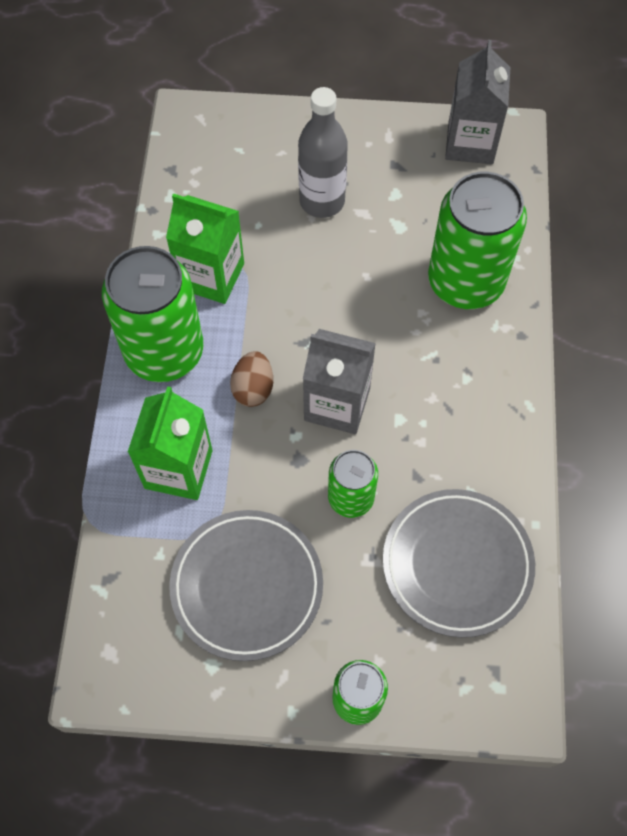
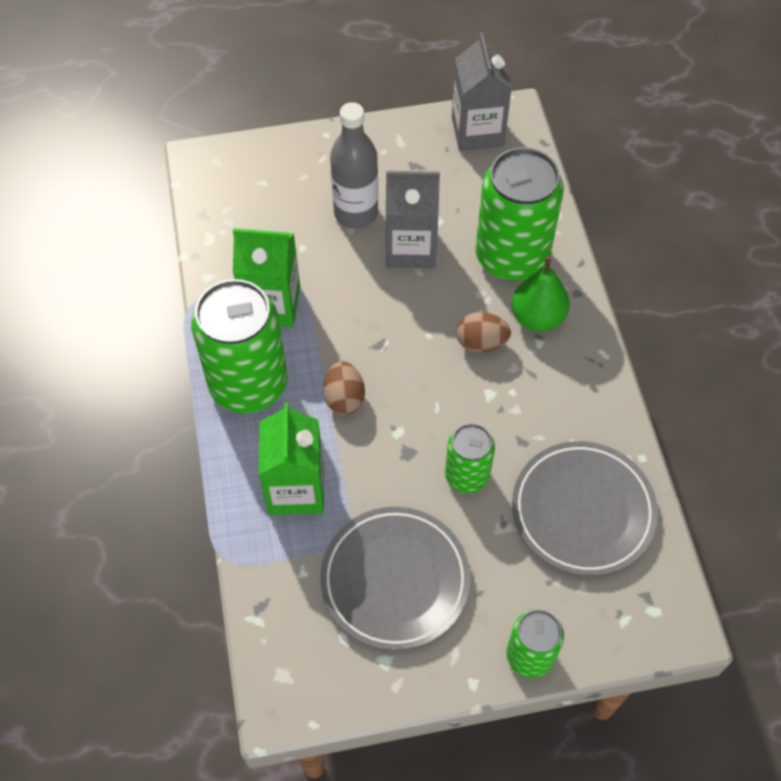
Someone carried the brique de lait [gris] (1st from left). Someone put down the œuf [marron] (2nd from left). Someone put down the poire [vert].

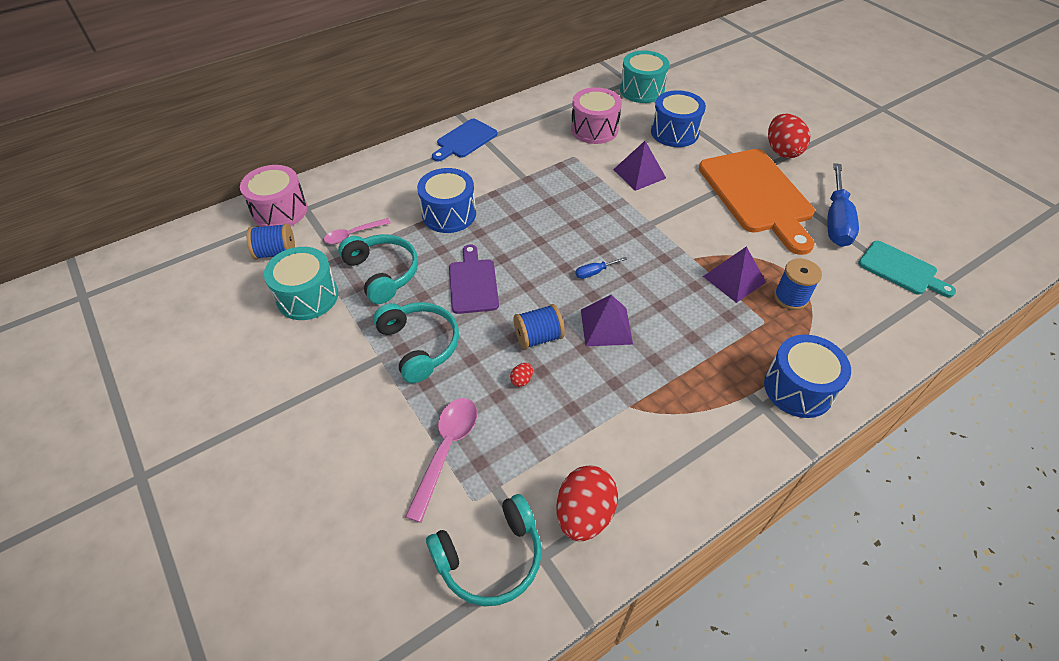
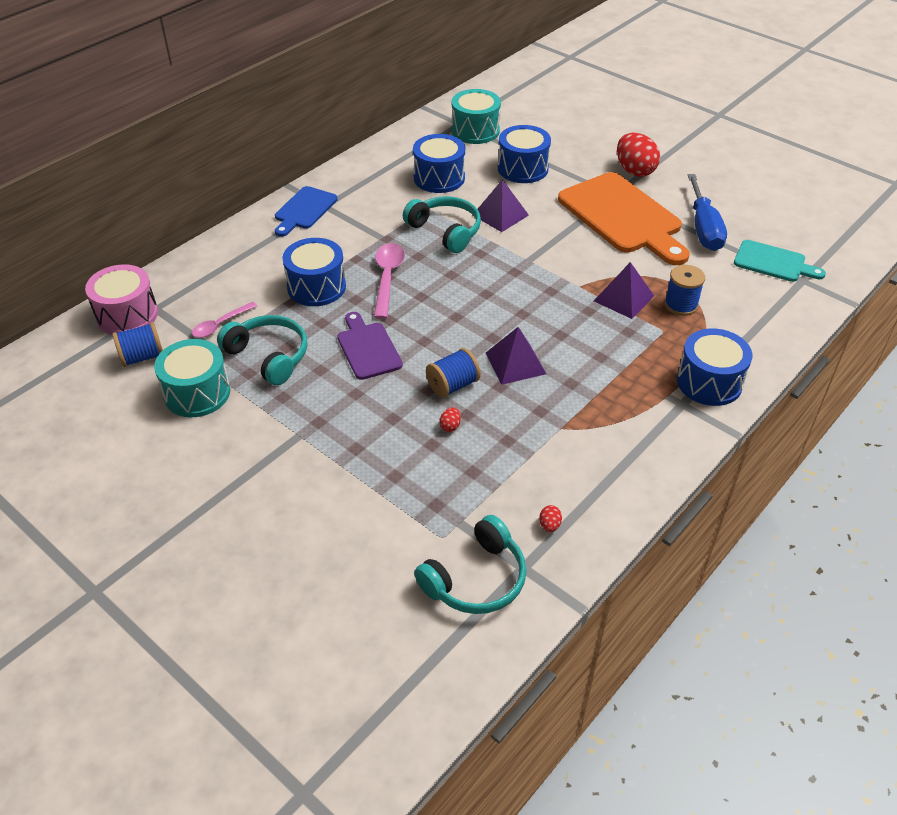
Someone carried the casque audio [turquoise] (2nd from left). Someone carried the cuillère [rose] (2nd from left). Someone scaled the œuf [rouge] (2nd from left) by 0.41. Someone repainted the tambour [rose] (2nd from left), which became the tambour [bleu] (2nd from left). Someone took away the tournevis [bleu] (1st from left).

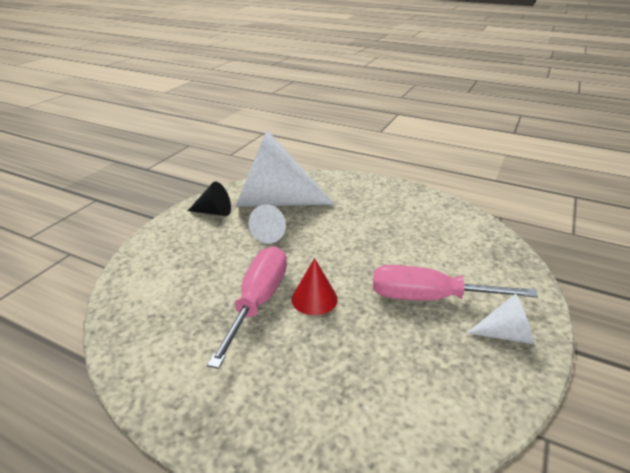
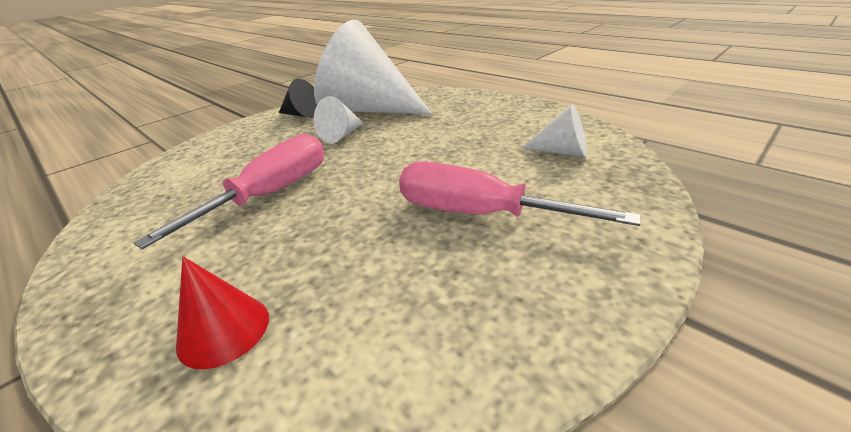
Someone carried the cône [rouge]. Someone carried the cône [blanc] (3rd from left).

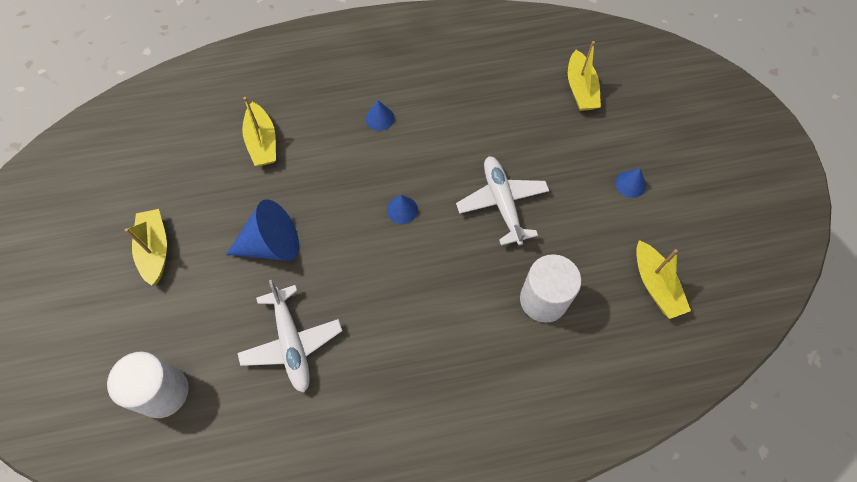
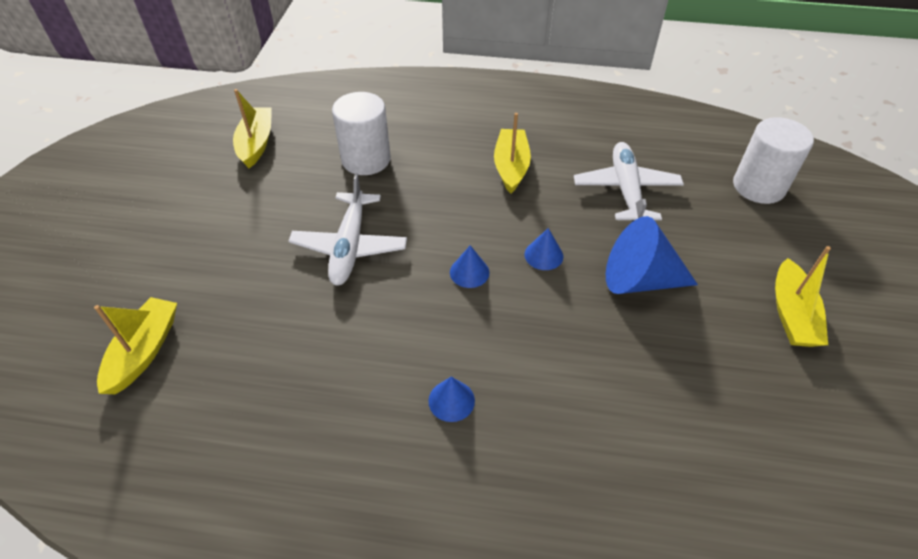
Someone carried the bateau [jaune] (2nd from left in the first image). Someone carried the cône [bleu] (4th from left in the first image).

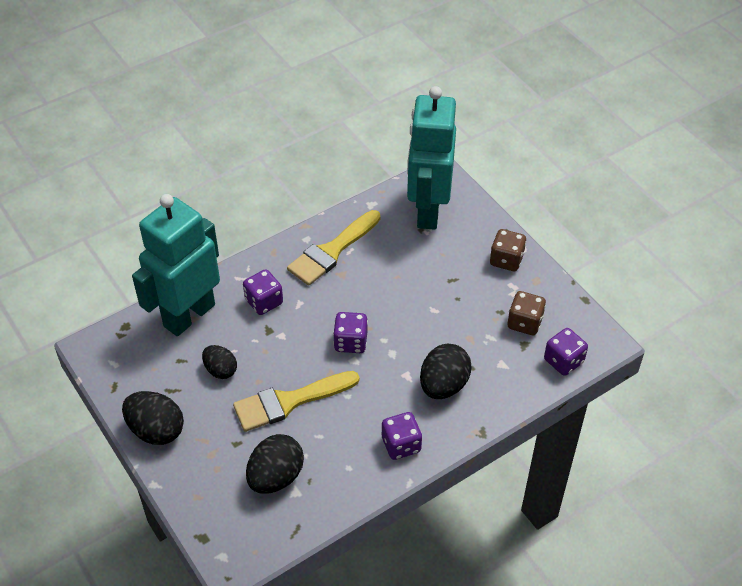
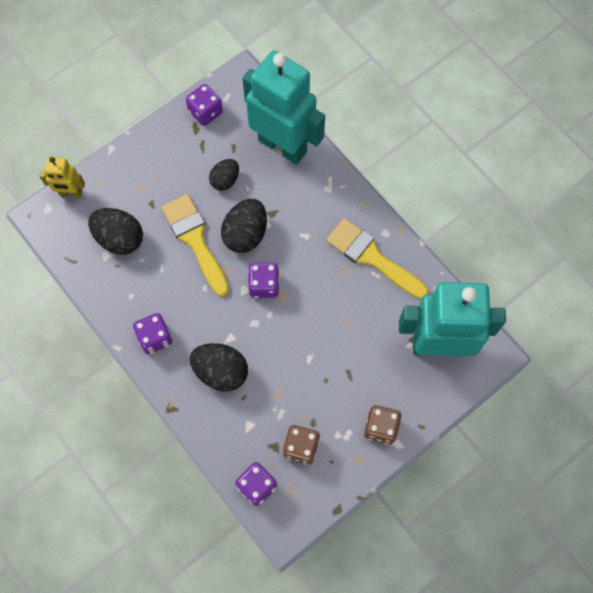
Someone carried the œuf [noir] (1st from left in the first image). Someone carried the dé [violet] (1st from left in the first image). Someone put down the robot [jaune].

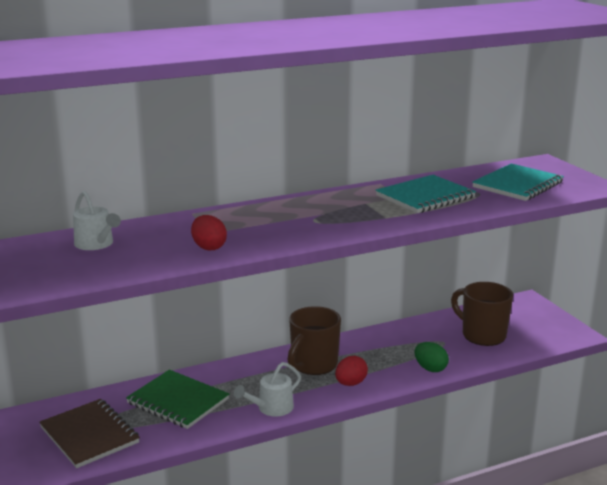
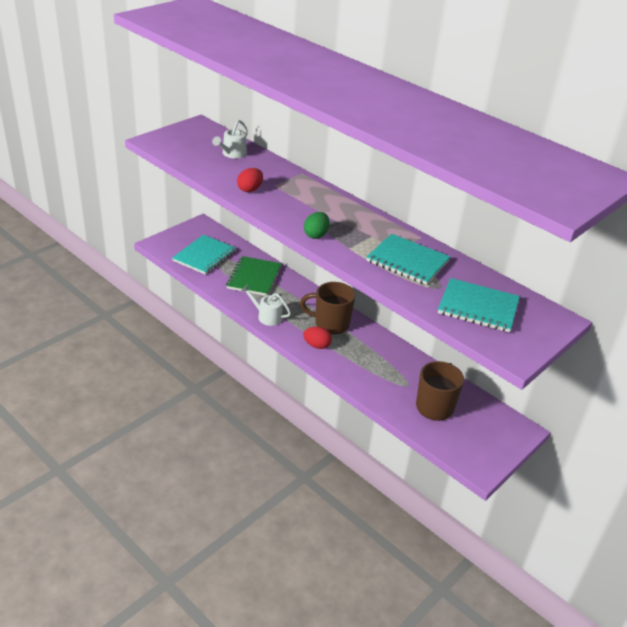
Someone repainted the carnet [marron], which became the carnet [turquoise] (1st from left). Someone carried the œuf [vert].

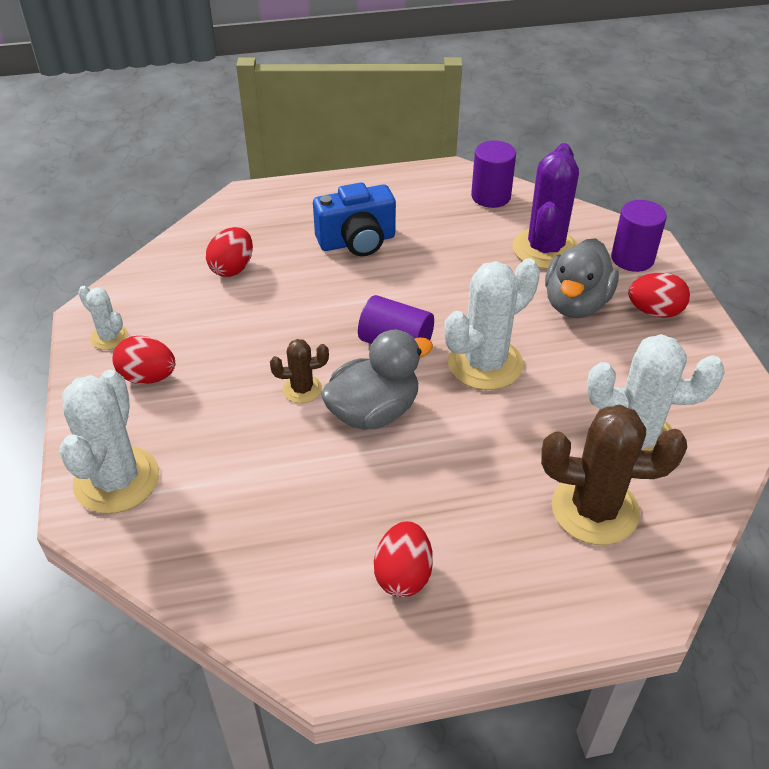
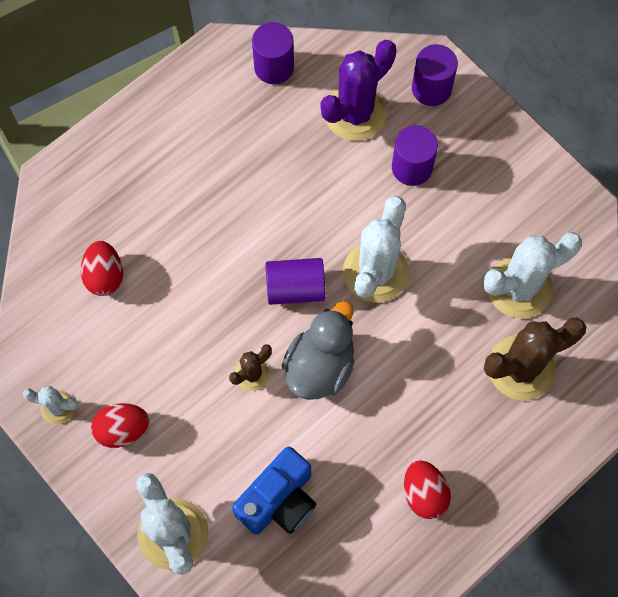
Someone carried the appareil photo [bleu]. Someone rotated the cactus [violet] by 60 degrees clockwise. Someone swapped the canard [gris] (2nd from left) for the cylindre [violet] (3rd from left). Someone took away the œuf [rouge] (4th from left).

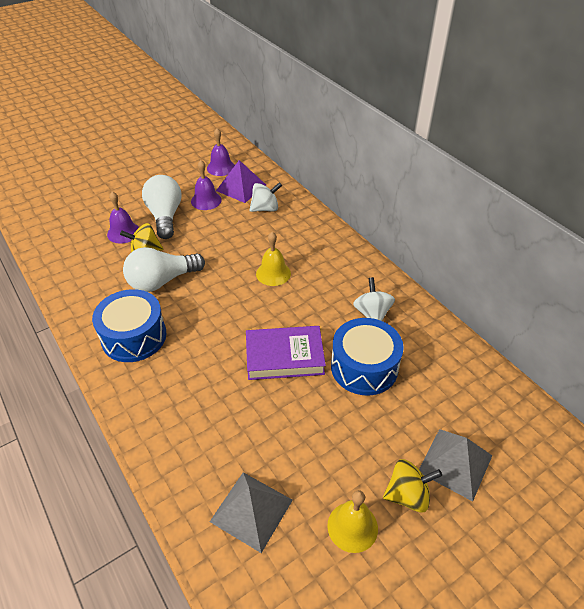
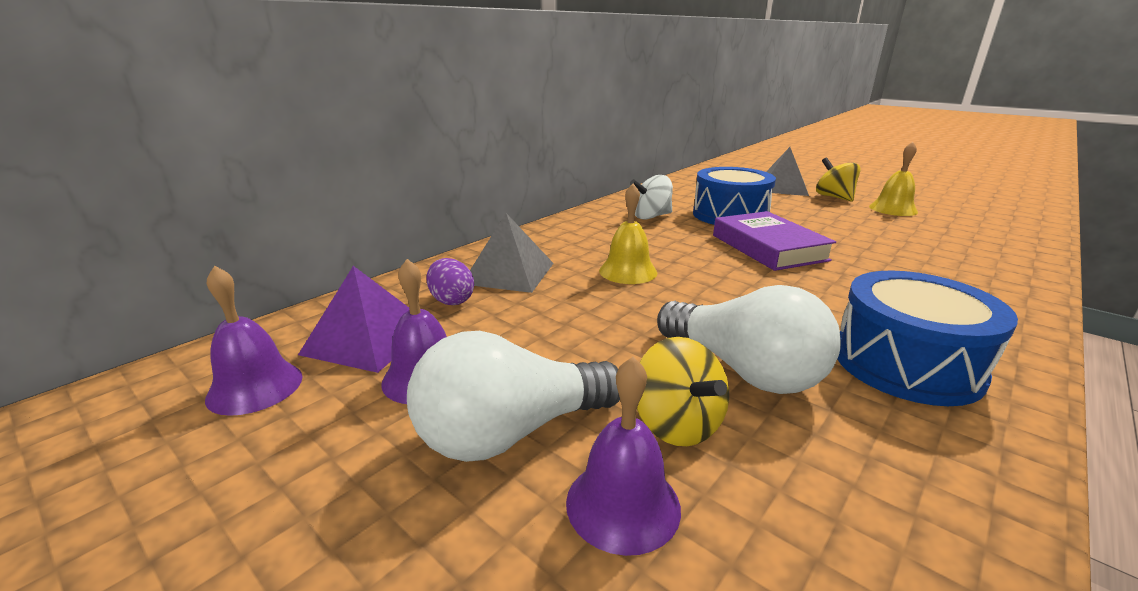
Someone carried the pyramide [gris] (1st from left). Someone swapped the toupie [blanc] (1st from left) for the œuf [violet].

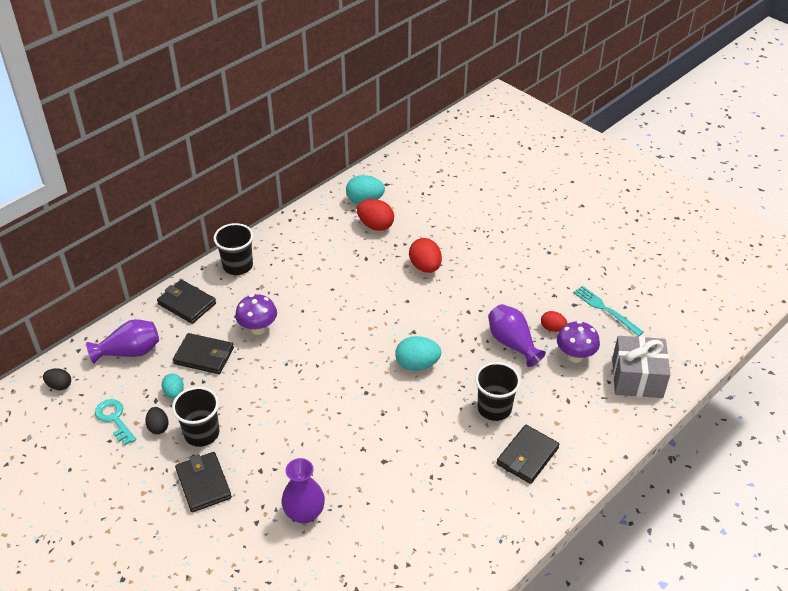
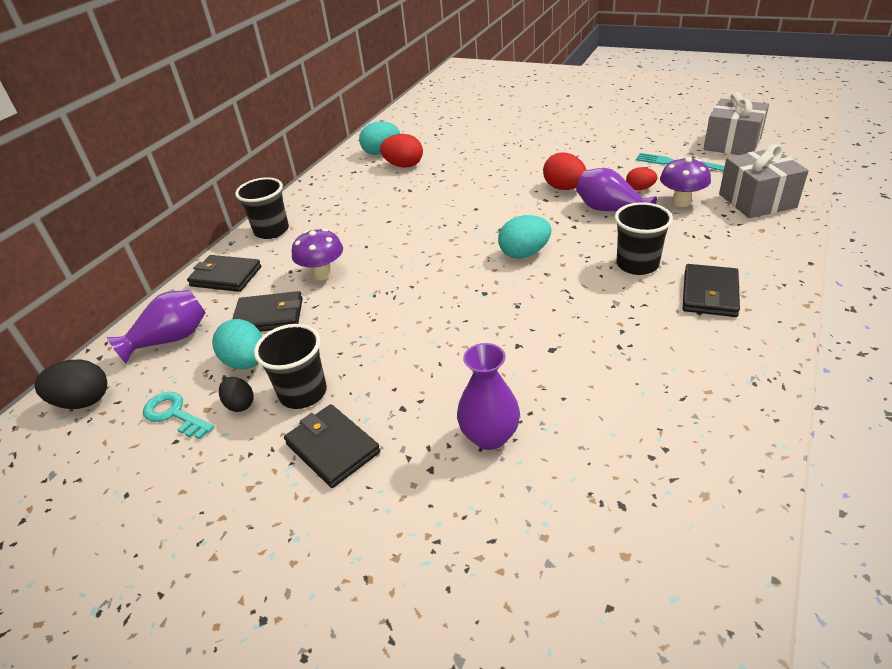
Someone scaled the œuf [noir] (1st from left) by 1.63. Someone scaled the œuf [turquoise] (1st from left) by 1.63. Someone carried the œuf [rouge] (2nd from left). Someone put down the cadeau [gris] (1st from left).

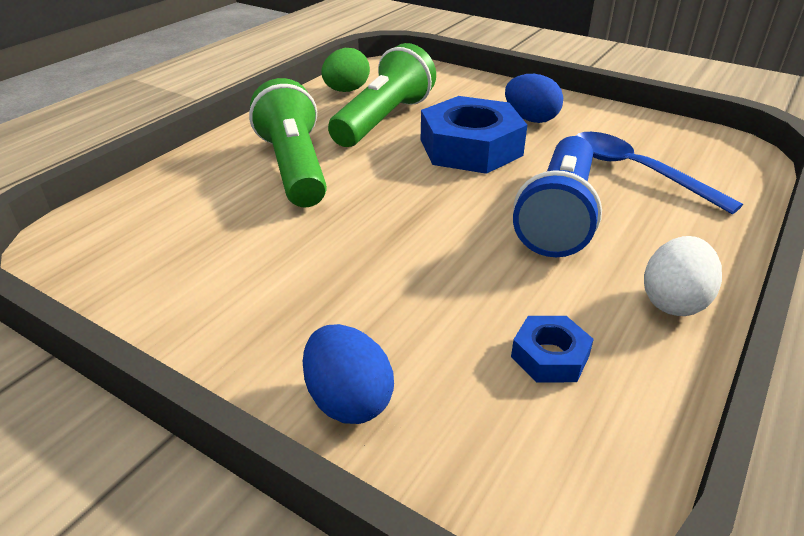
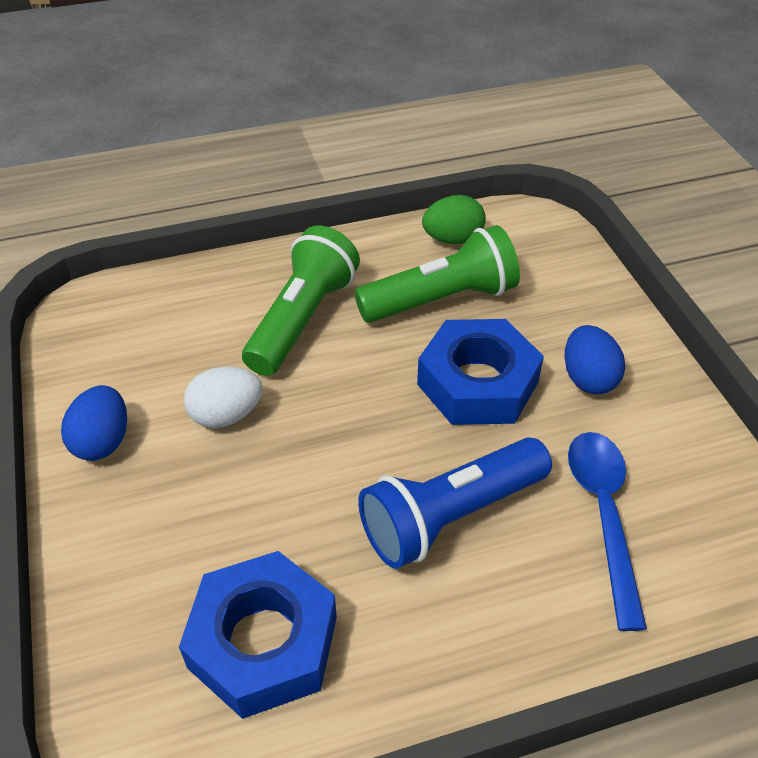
Someone carried the œuf [bleu] (1st from left). Someone scaled the écrou [bleu] (2nd from left in the first image) by 2.09. Someone carried the œuf [blanc].

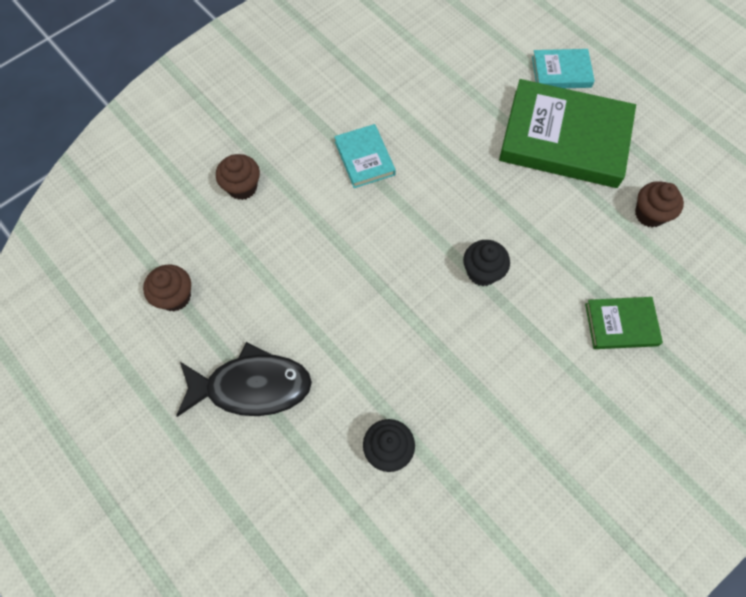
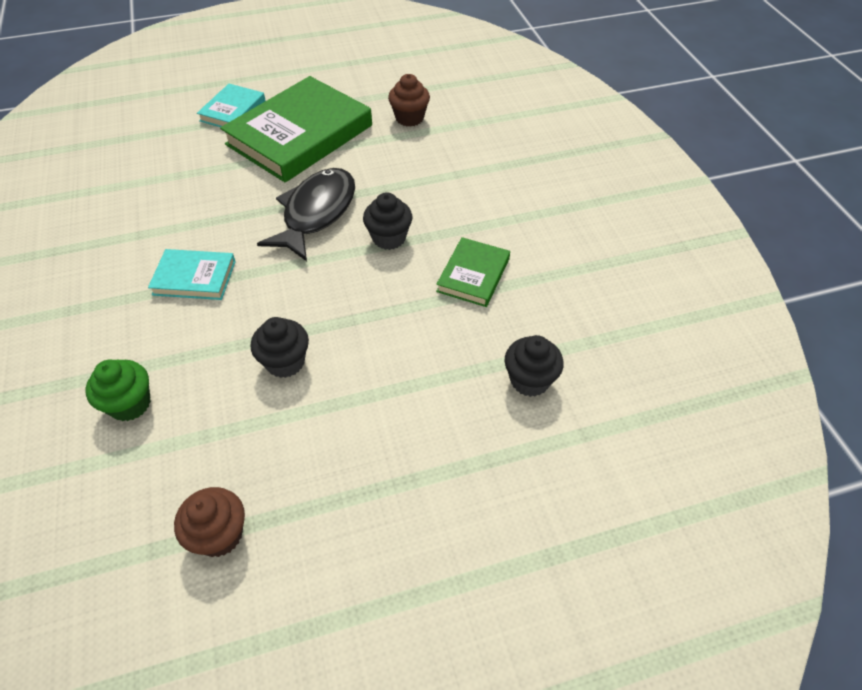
Someone carried the poisson [noir]. Someone repainted the muffin [marron] (2nd from left), which became the muffin [vert]. Someone carried the livre [vert] (2nd from left). Someone put down the muffin [noir] (1st from left).

